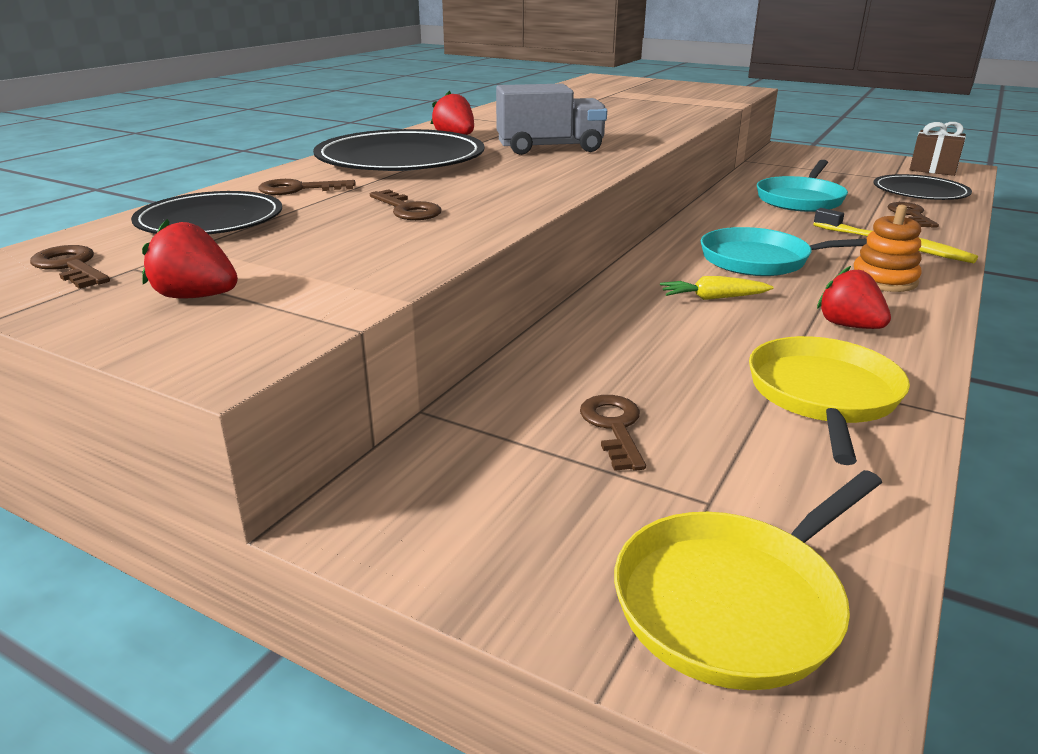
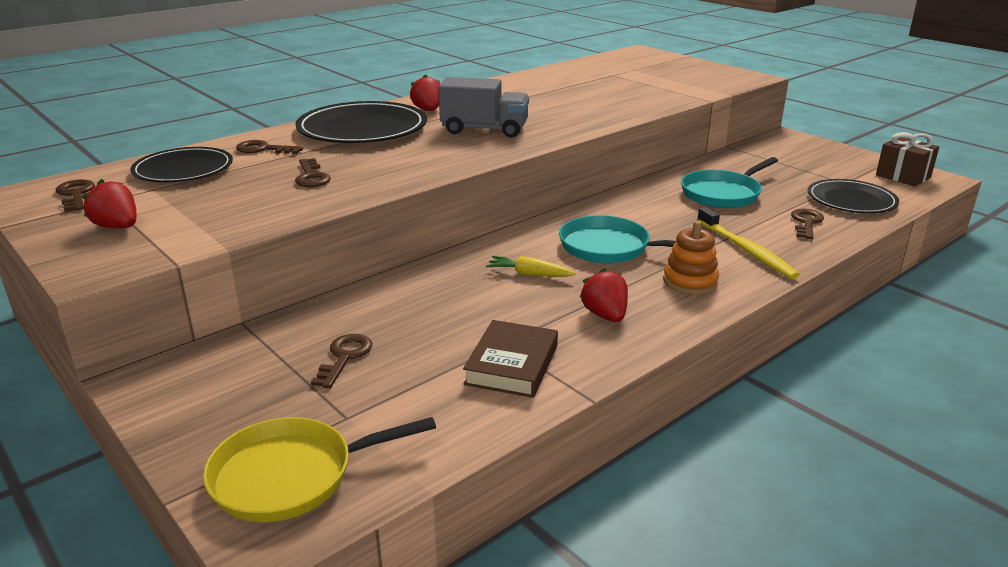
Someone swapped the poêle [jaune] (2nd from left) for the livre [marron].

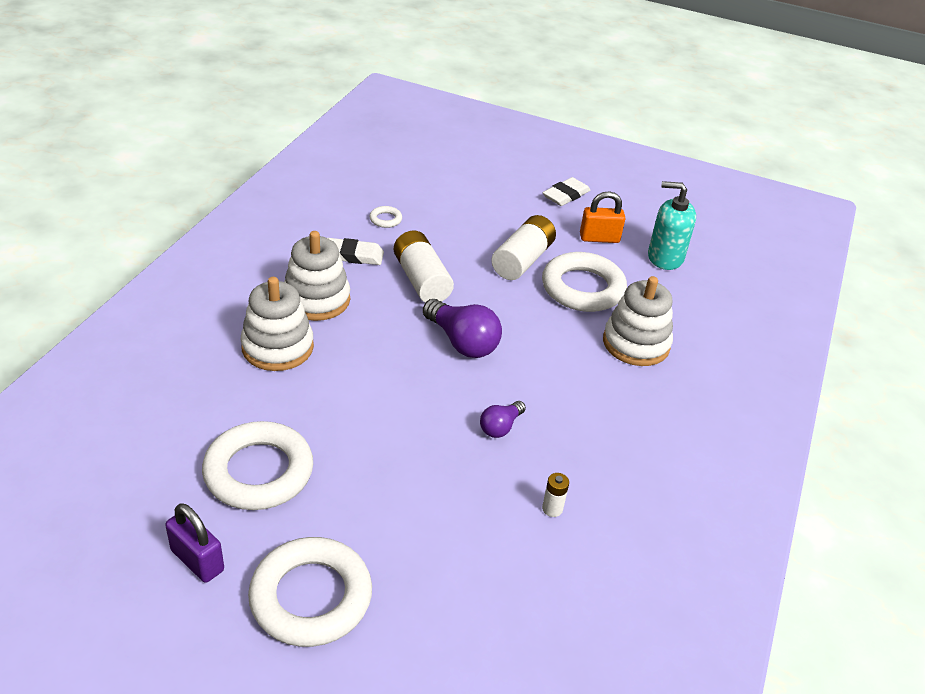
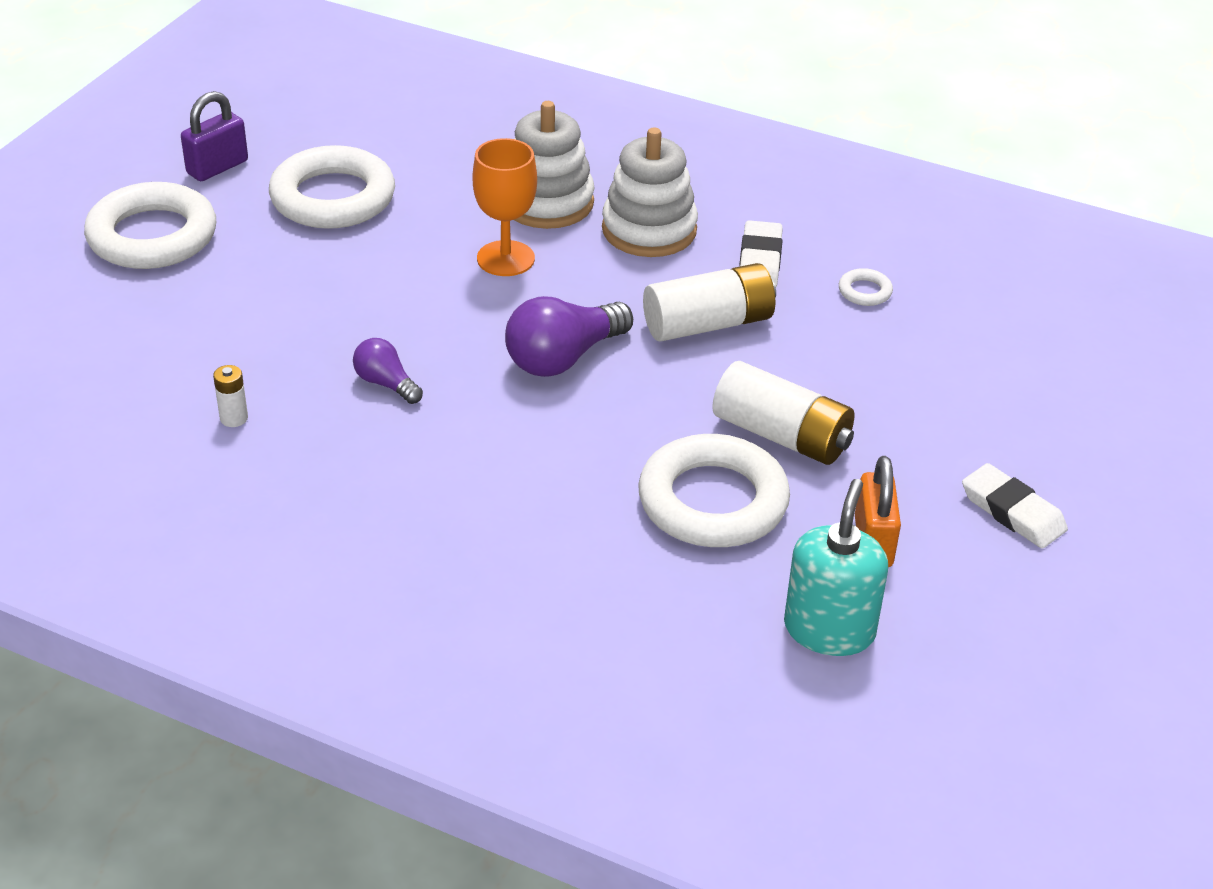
Someone took away the jouet à empiler [blanc] (3rd from left). Someone put down the verre à pied [orange].

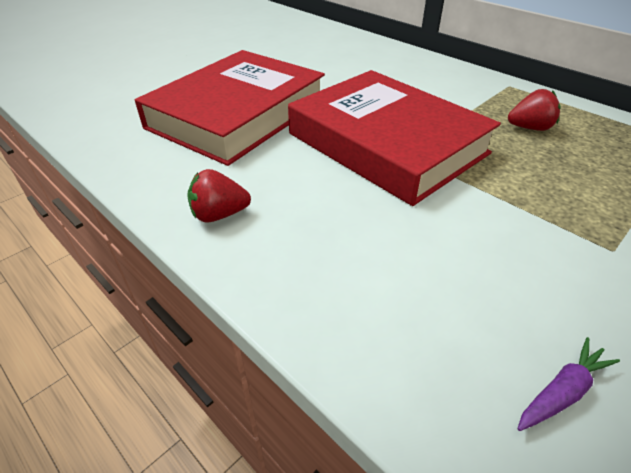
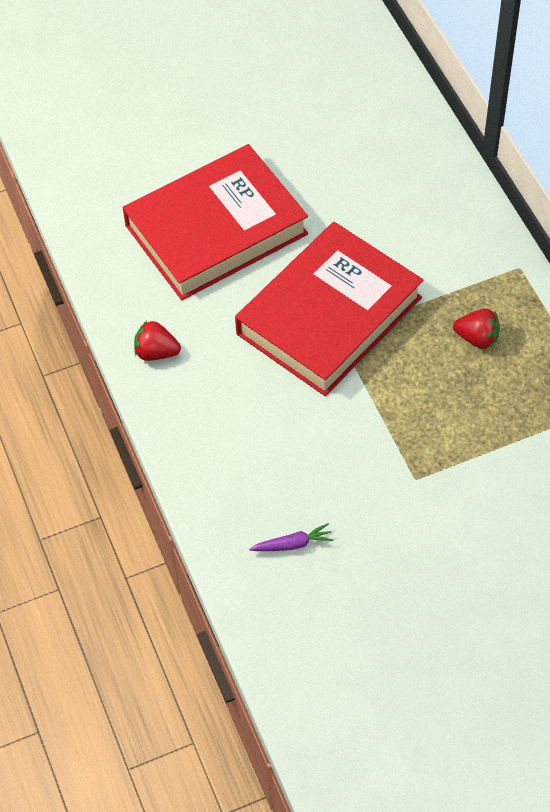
Someone rotated the livre [rouge] (2nd from left) by 60 degrees clockwise.

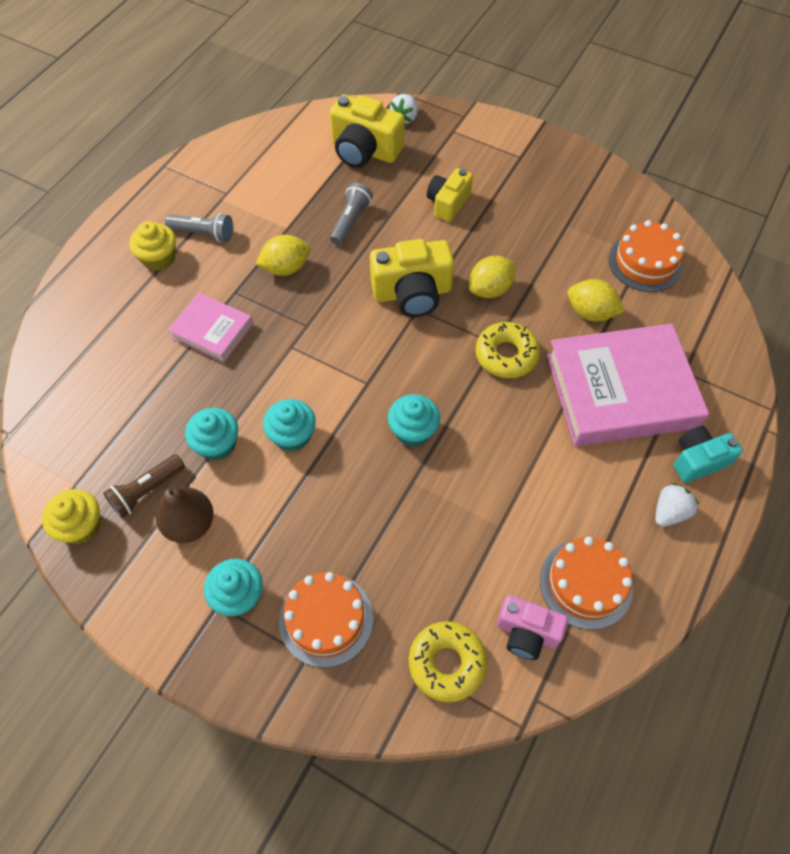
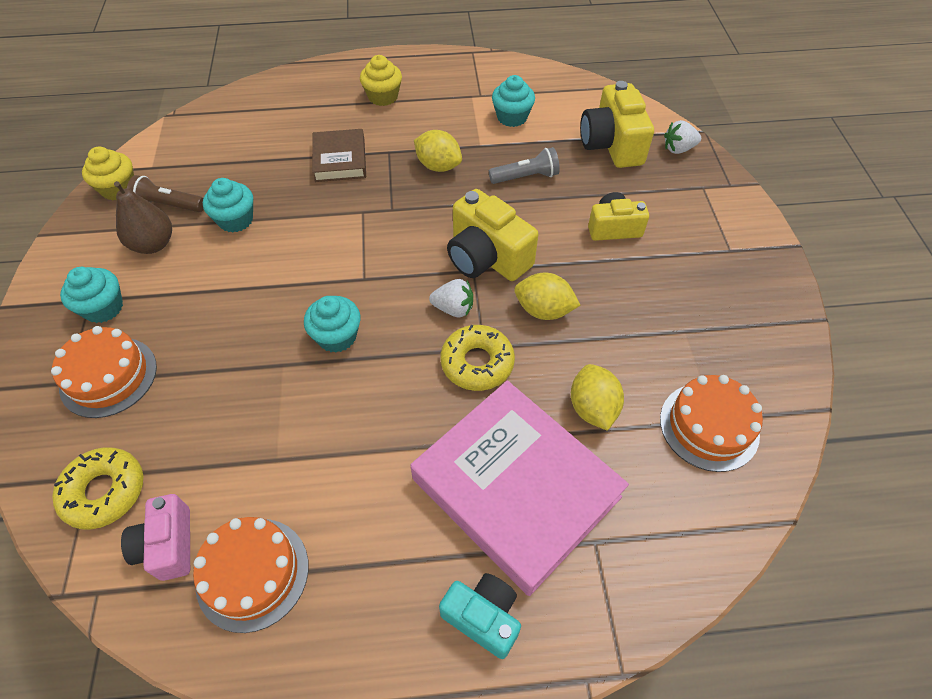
Someone took away the lampe de poche [gris] (1st from left). Someone repainted the livre [rose] (1st from left), which became the livre [marron]. Someone carried the muffin [turquoise] (3rd from left in the first image). Someone carried the fraise [blanc] (2nd from left in the first image).

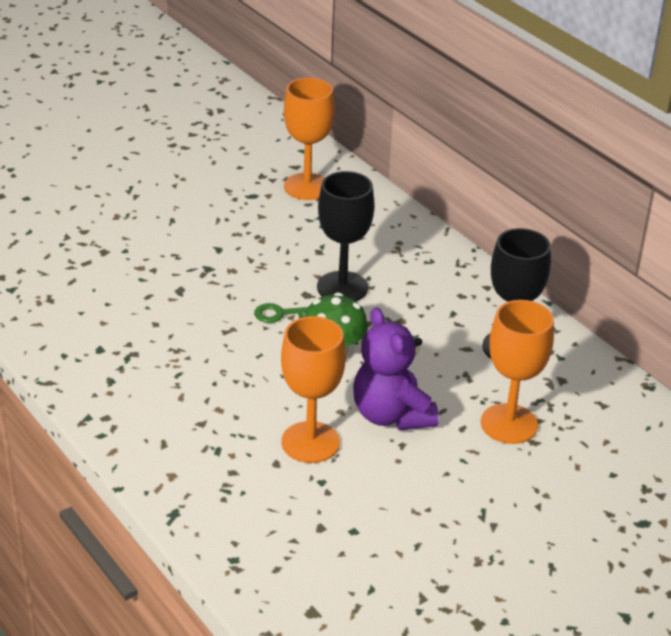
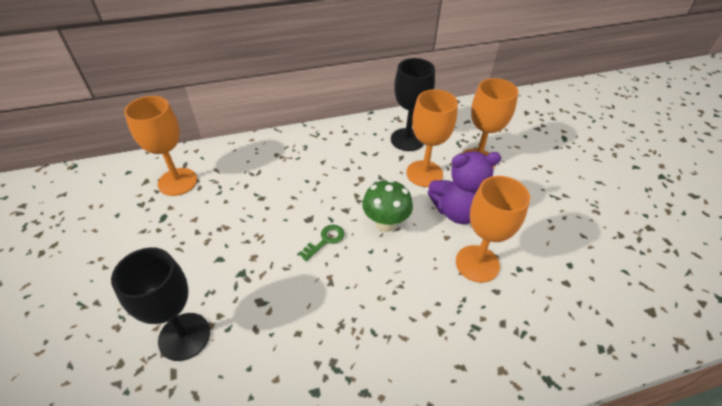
Someone rotated the clé [vert] by 150 degrees counterclockwise. Someone carried the verre à pied [noir] (1st from left). Someone put down the verre à pied [orange] (2nd from left).

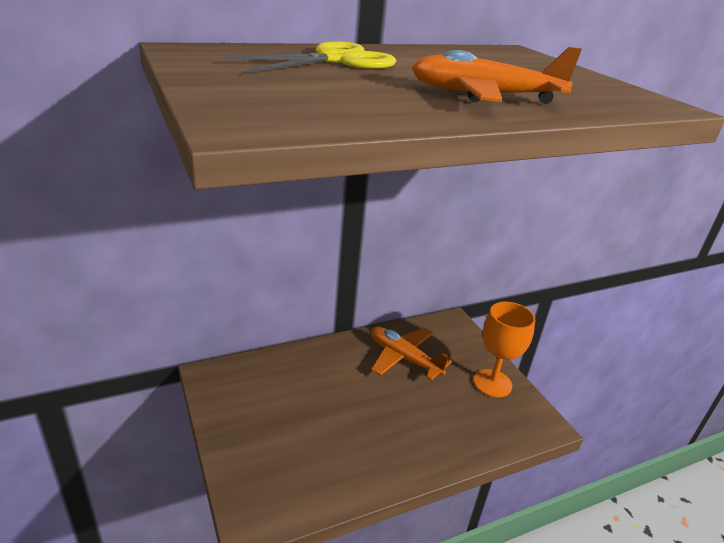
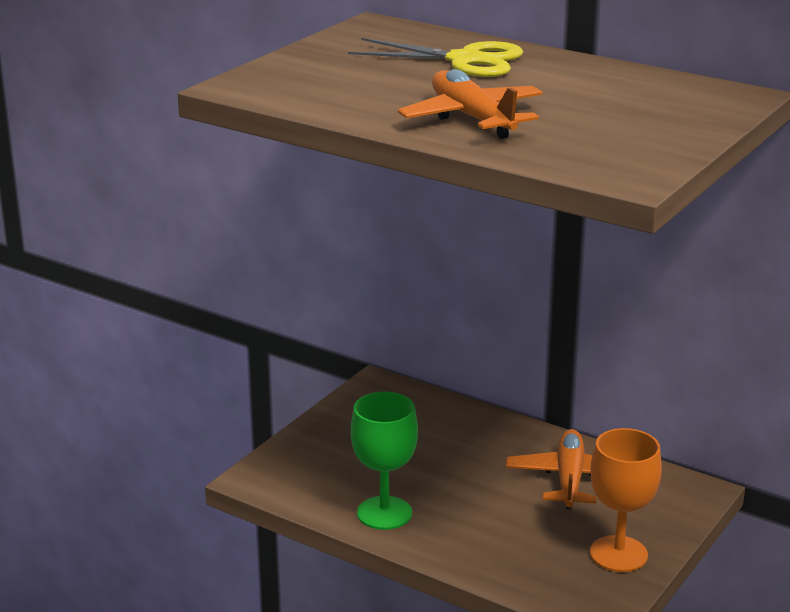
Someone put down the verre à pied [vert].

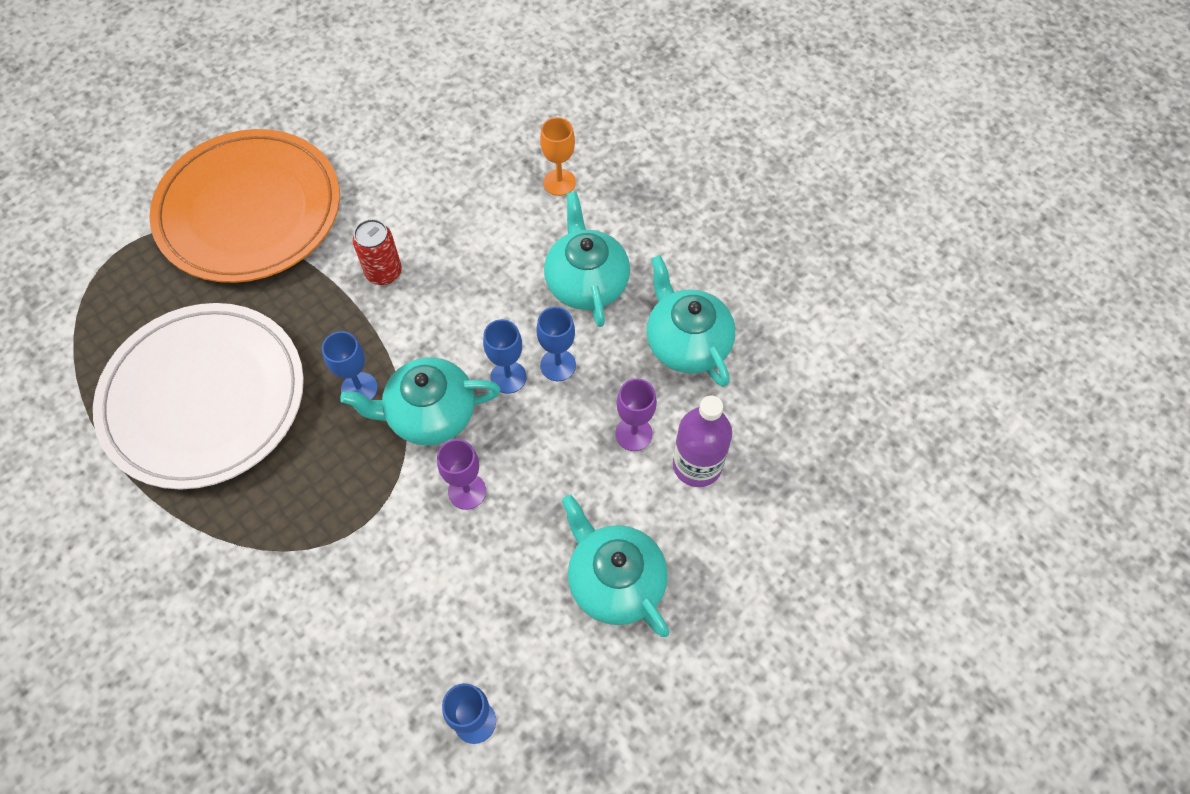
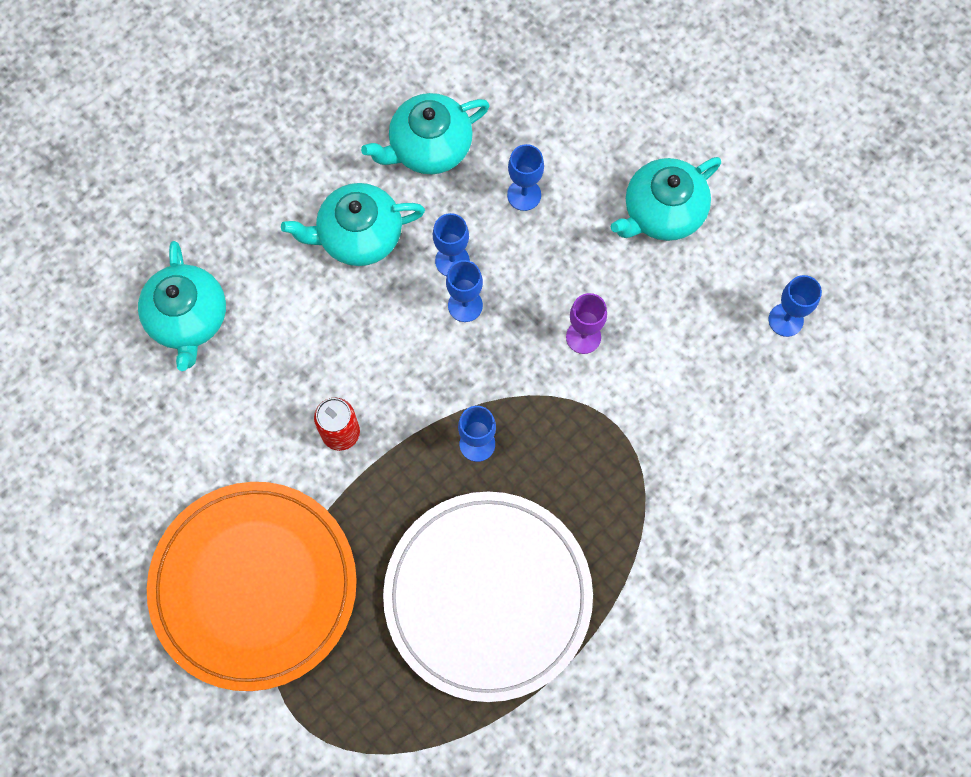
Someone carried the théière [turquoise] (1st from left). Someone took away the verre à pied [orange]. Someone repainted the verre à pied [violet] (2nd from left), which became the verre à pied [bleu] (4th from left). Someone took away the bouteille [violet].

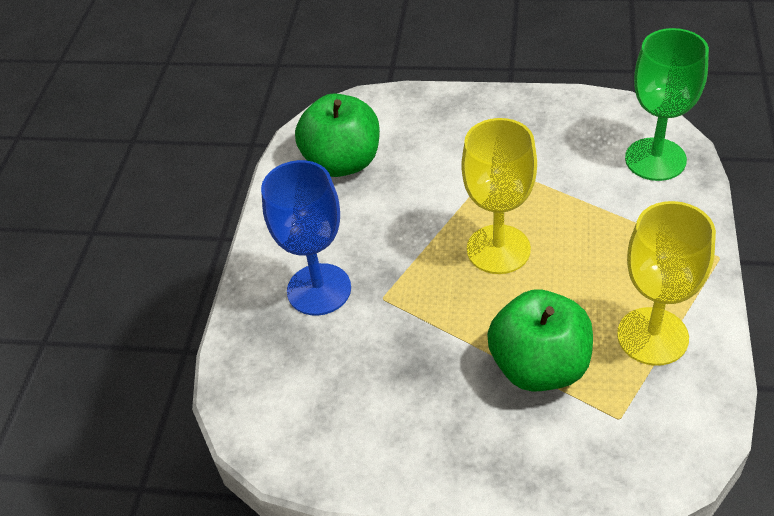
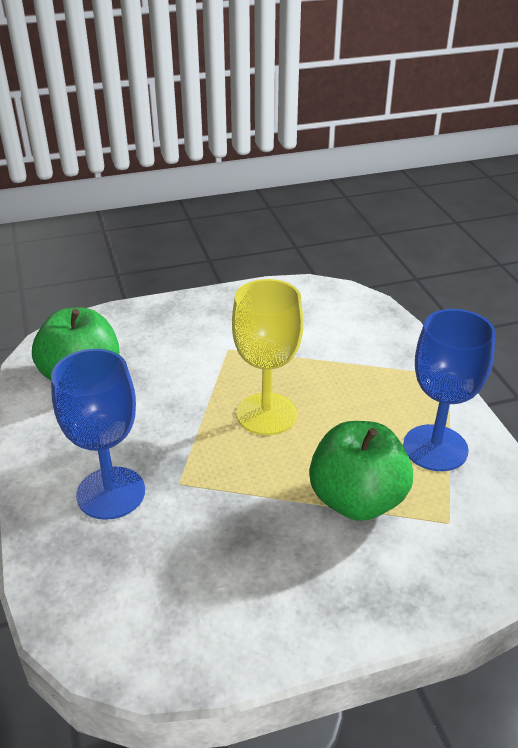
Someone repainted the verre à pied [jaune] (2nd from left), which became the verre à pied [bleu] (2nd from left). Someone took away the verre à pied [vert].

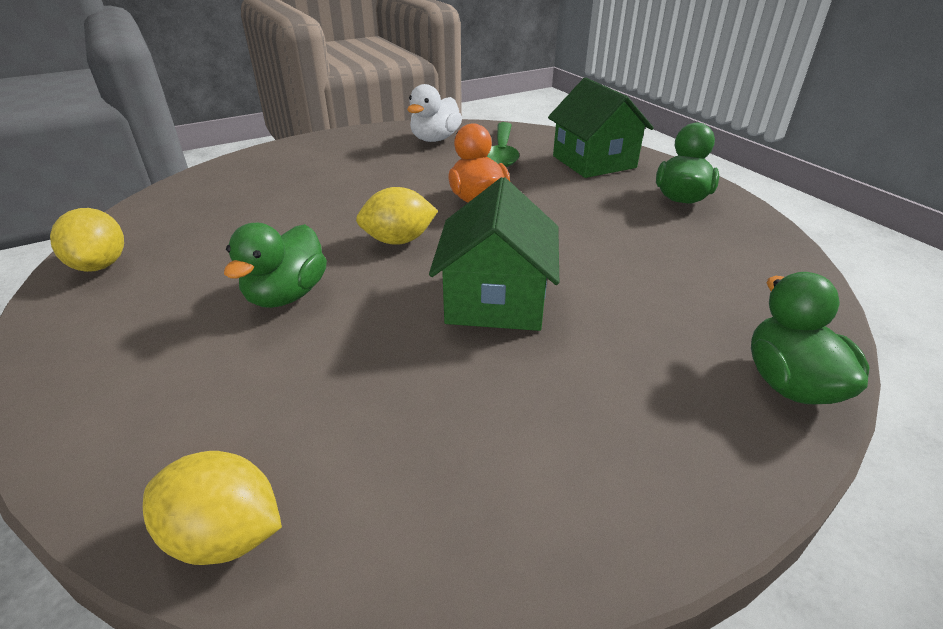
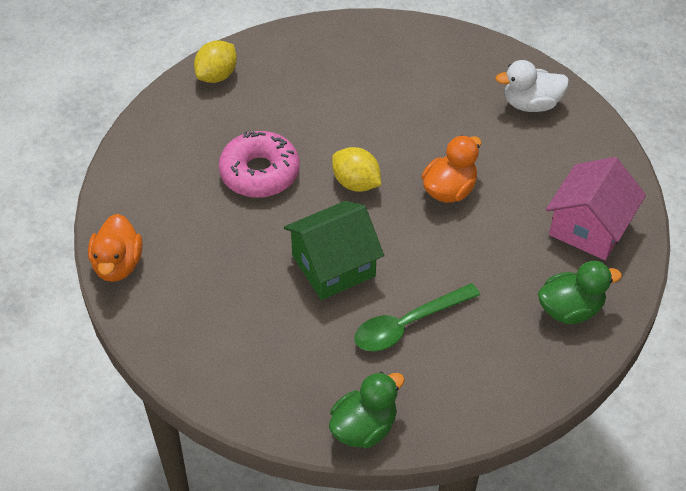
Someone swapped the citron [jaune] (2nd from left) for the canard [orange] (1st from left). Someone swapped the canard [vert] (1st from left) for the beignet [rose]. Someone carried the cuillère [vert]. Someone repainted the maison [vert] (2nd from left), which became the maison [rose].

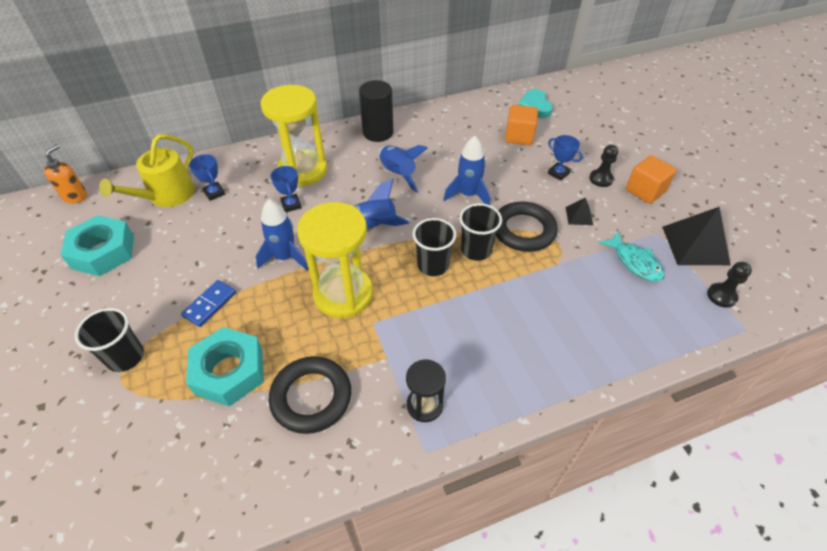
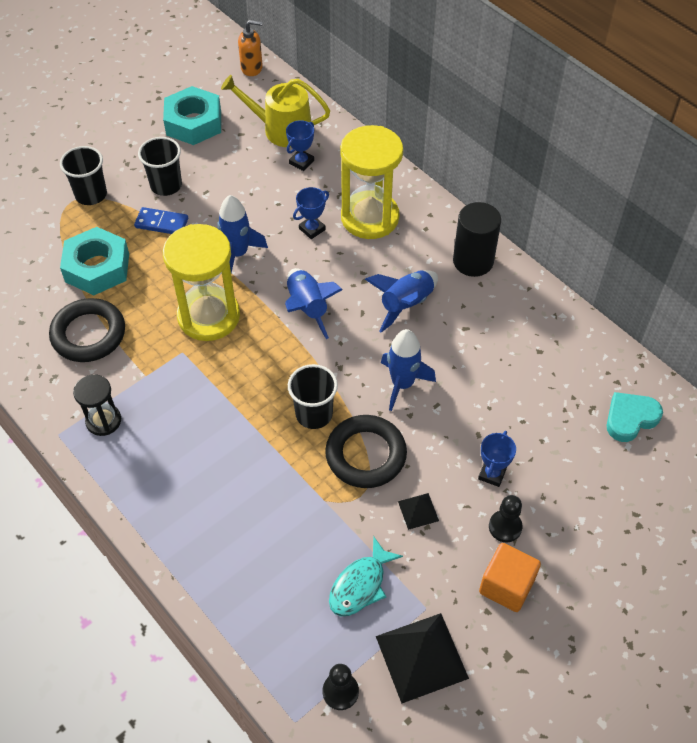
Someone carried the gobelet [noir] (2nd from left). Someone took away the cube [orange] (1st from left).

